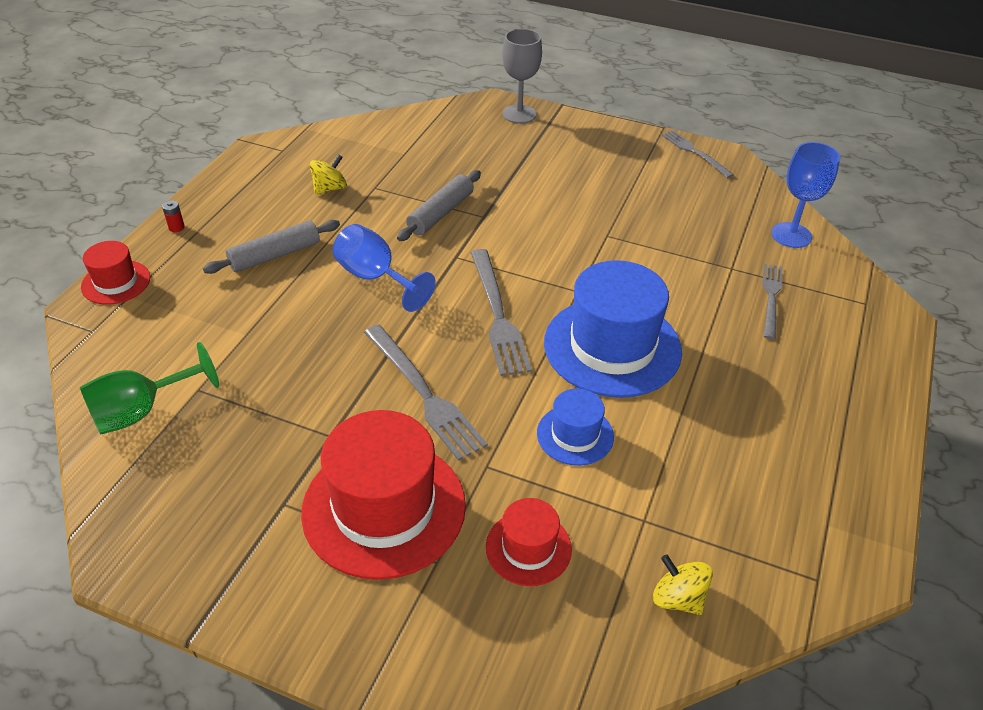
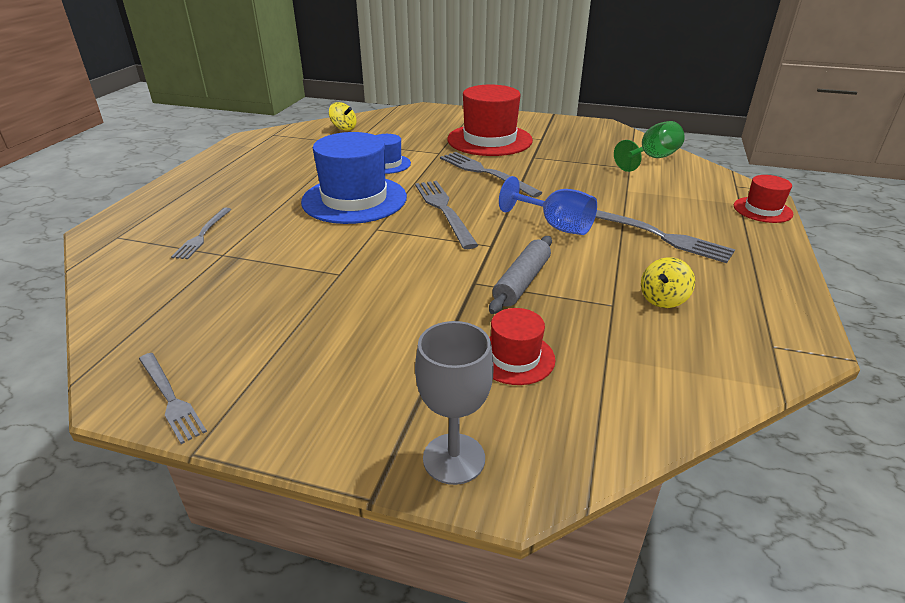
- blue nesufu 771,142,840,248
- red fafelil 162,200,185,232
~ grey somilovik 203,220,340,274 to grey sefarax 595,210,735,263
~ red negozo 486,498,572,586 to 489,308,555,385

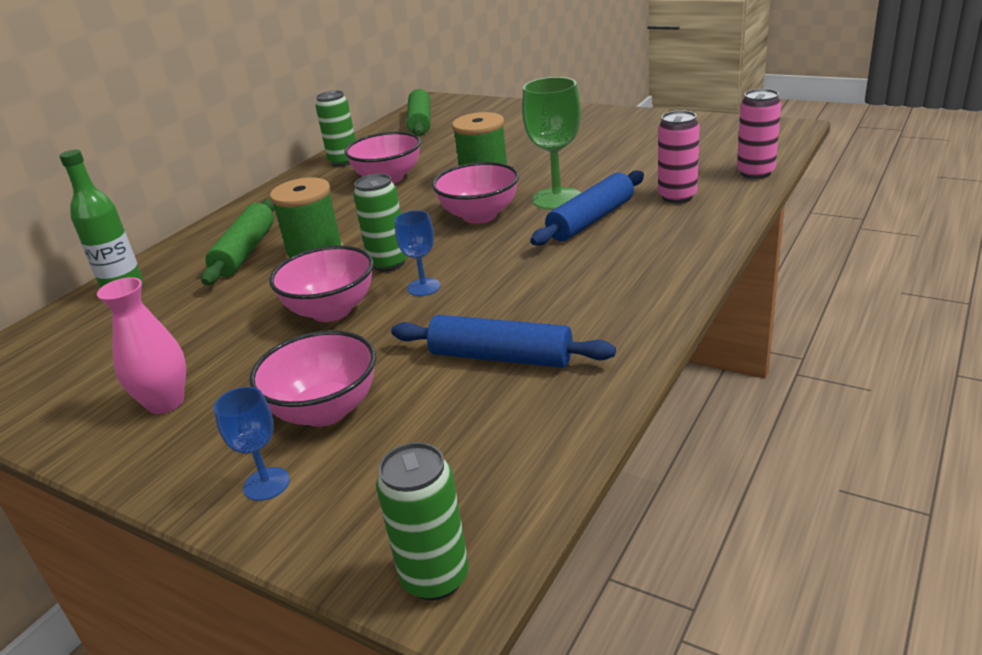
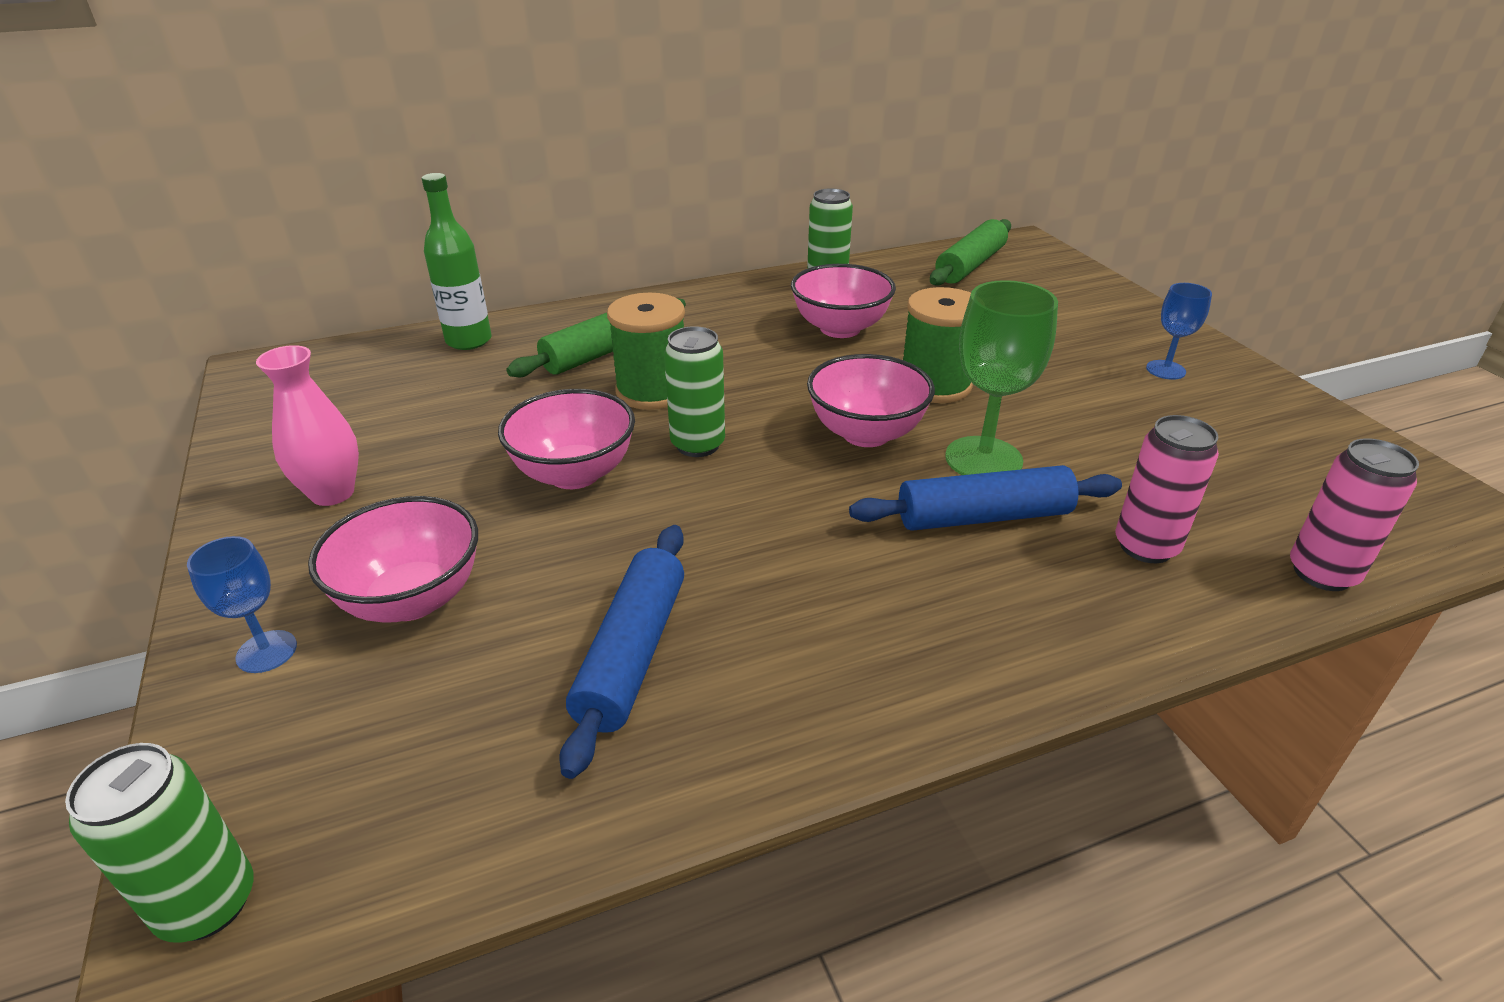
~ blue nesufu 395,210,440,296 to 1146,283,1212,380
~ blue somilovik 391,315,616,368 = 559,525,684,779 45 degrees clockwise

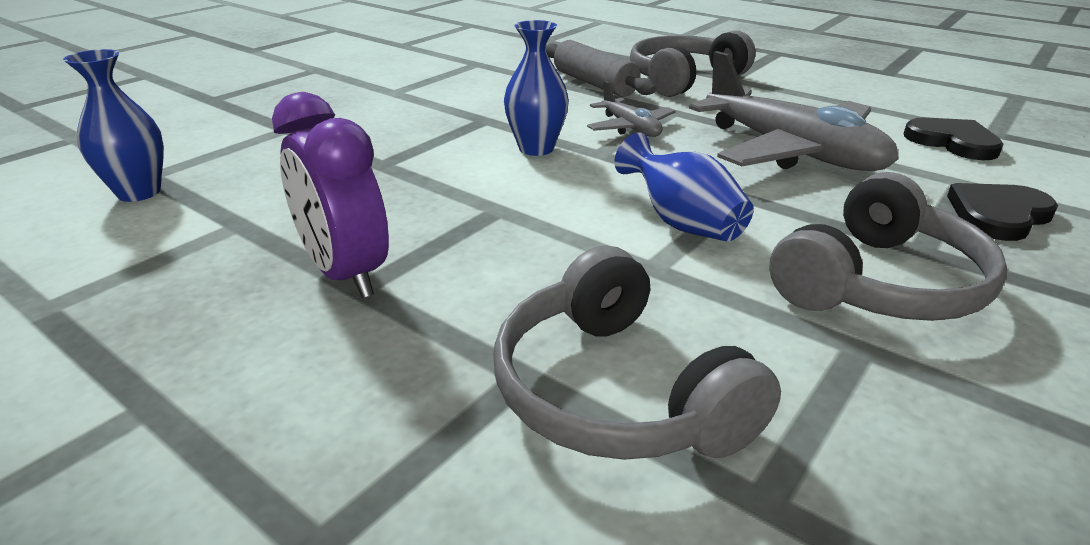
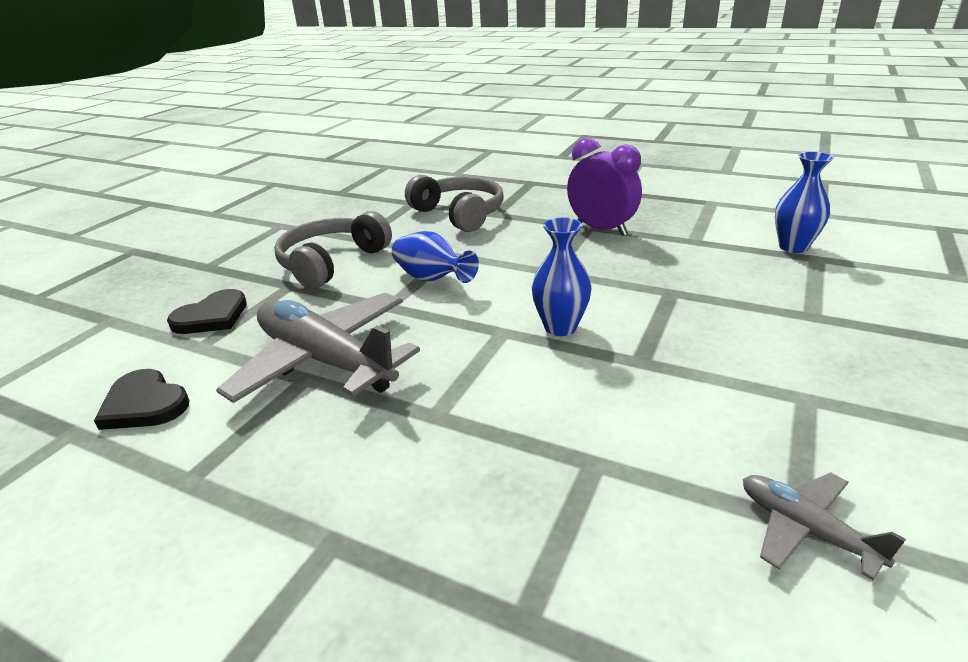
- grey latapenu 630,30,756,97
- grey somilovik 546,40,656,97
~ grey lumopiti 587,81,676,137 to 743,472,906,580

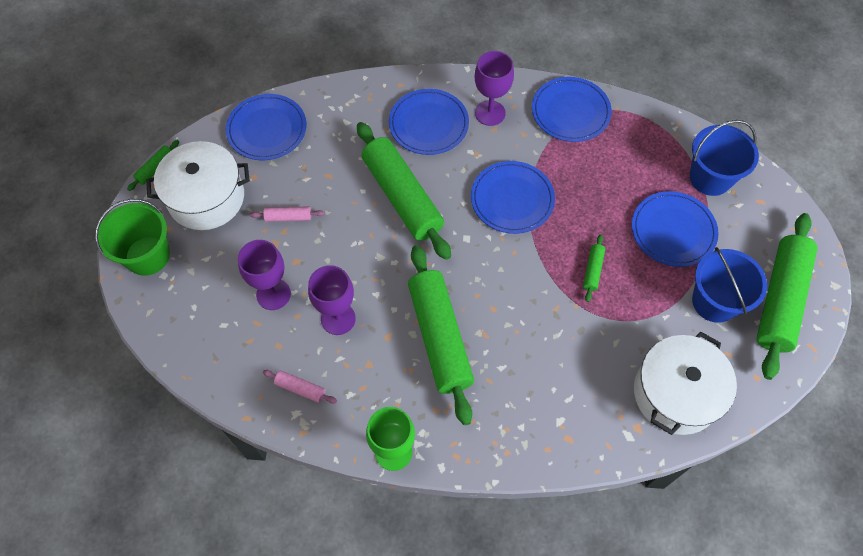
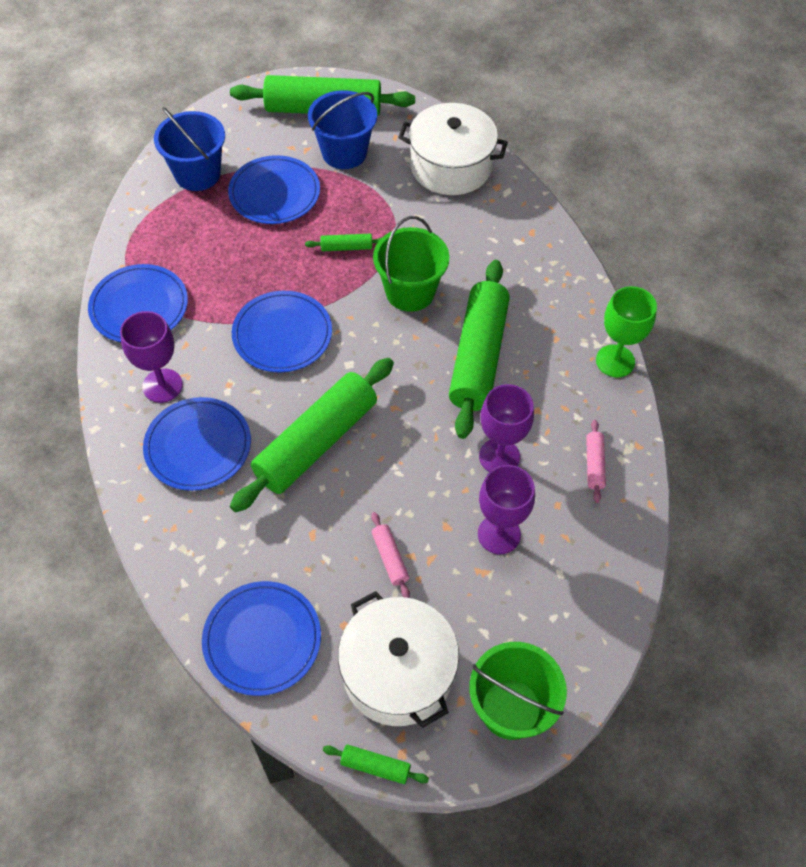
~ green somilovik 408,245,474,425 = 449,260,510,439 45 degrees counterclockwise
+ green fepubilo 373,216,449,312

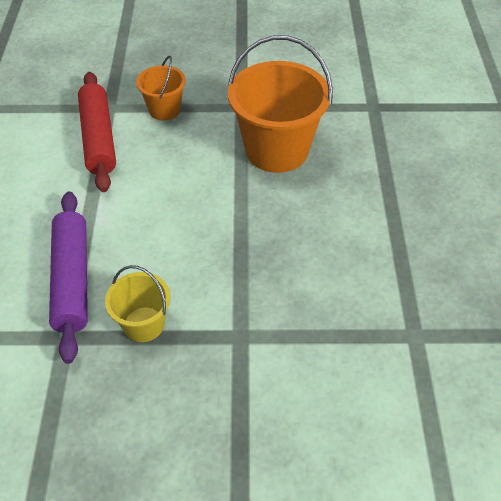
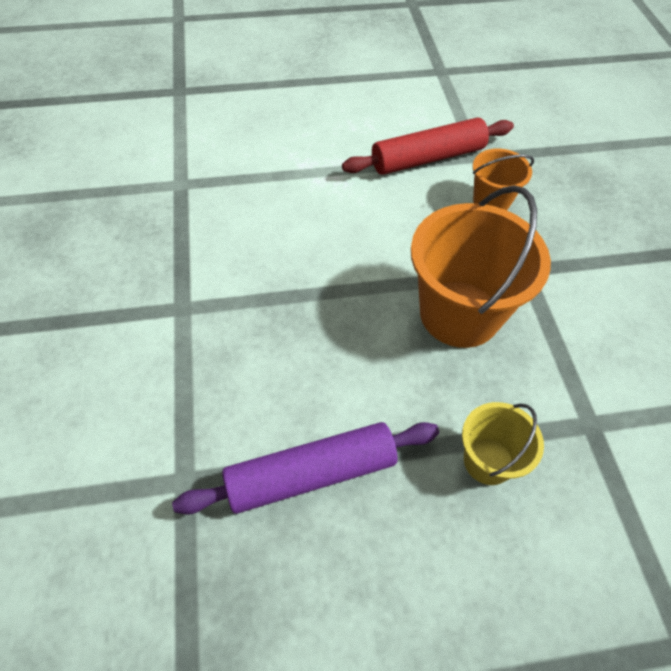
~ purple somilovik 49,192,88,364 to 172,422,439,515
~ yellow fepubilo 105,265,171,342 to 462,402,544,485

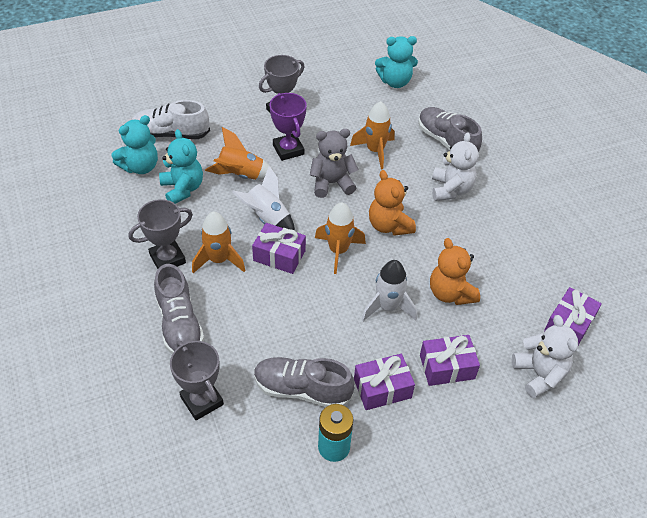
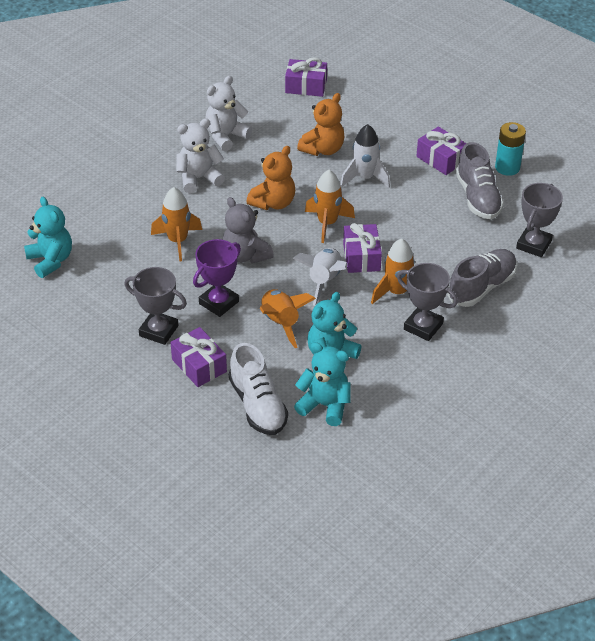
- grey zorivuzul 418,107,482,153
~ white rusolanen 512,315,578,398 to 205,76,252,151
~ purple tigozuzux 420,335,480,386 to 171,327,227,387

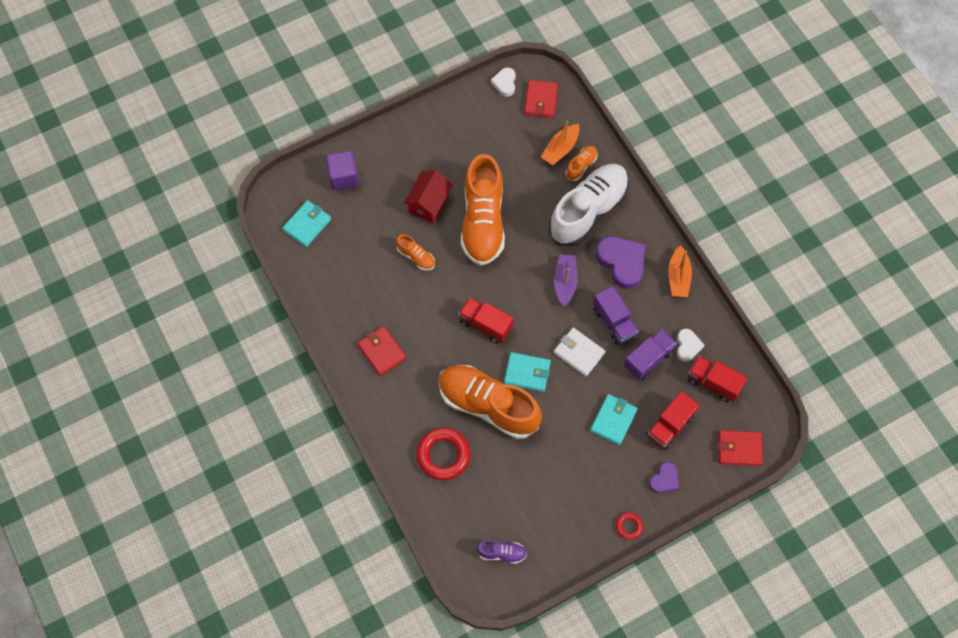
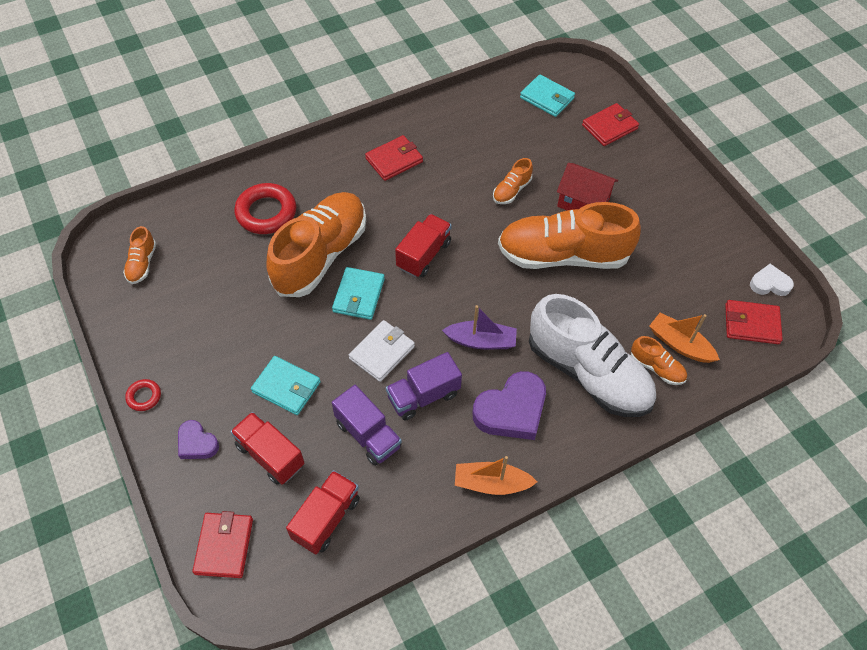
~ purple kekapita 326,151,359,190 to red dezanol 582,103,639,146
- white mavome 677,329,705,362
~ purple zorivuzul 476,540,527,564 to orange zorivuzul 123,226,156,284

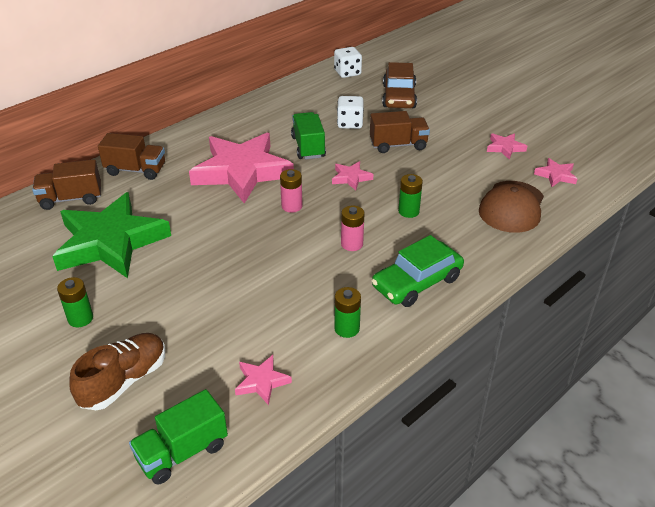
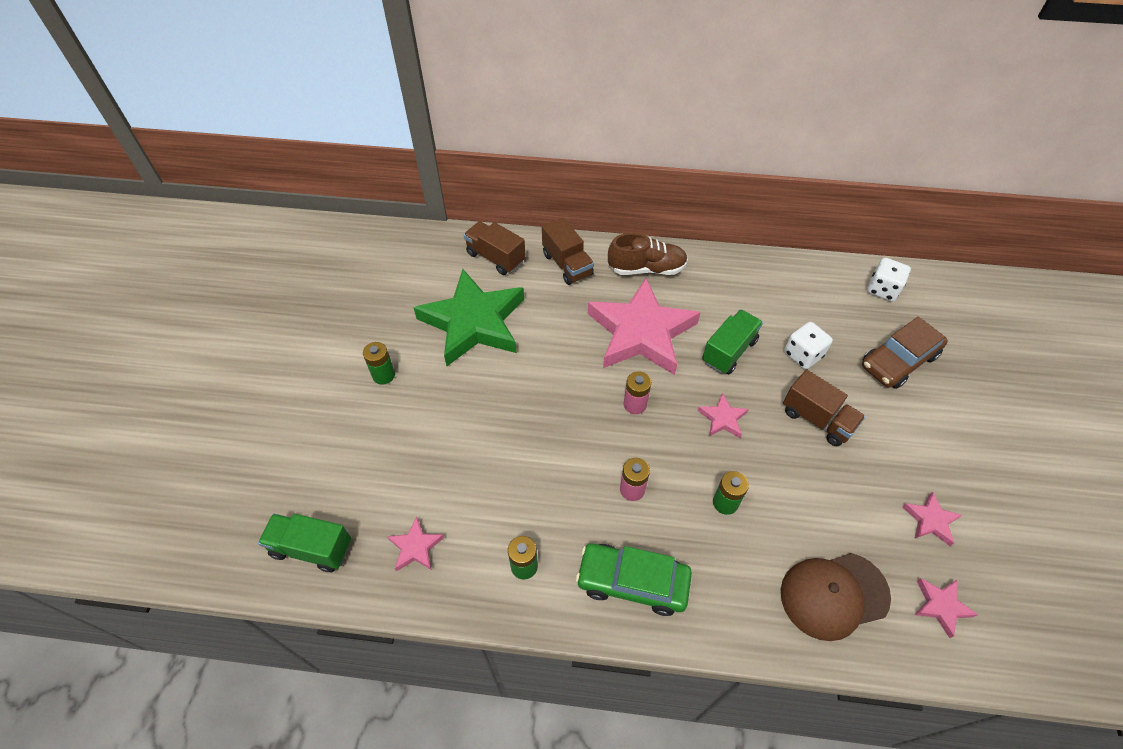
~ brown zorivuzul 69,333,166,410 to 608,233,688,275

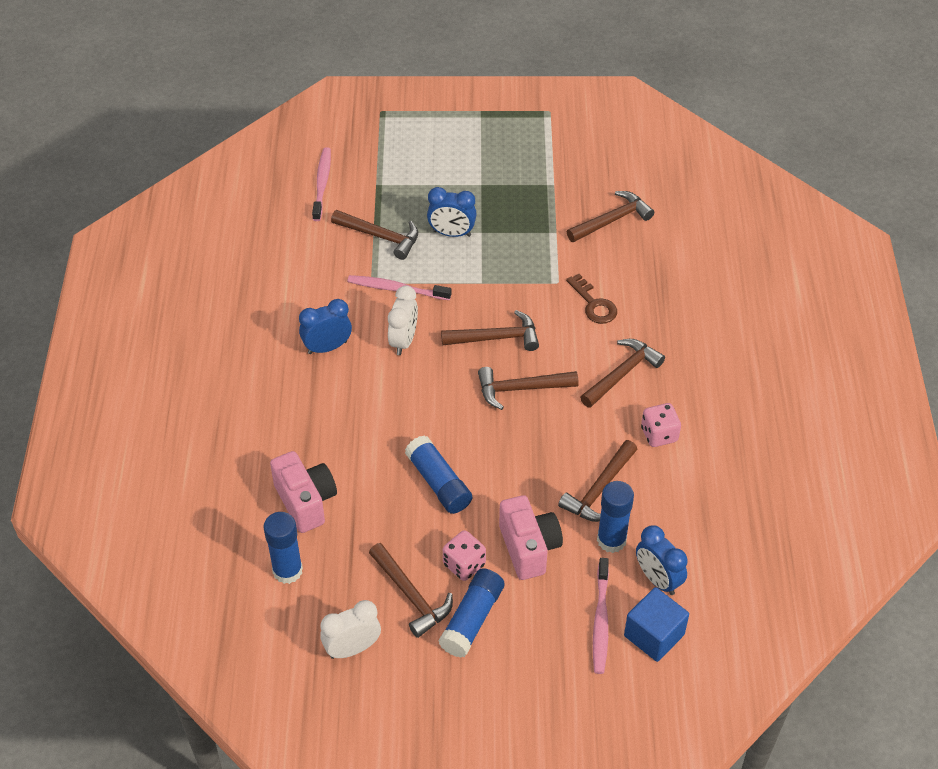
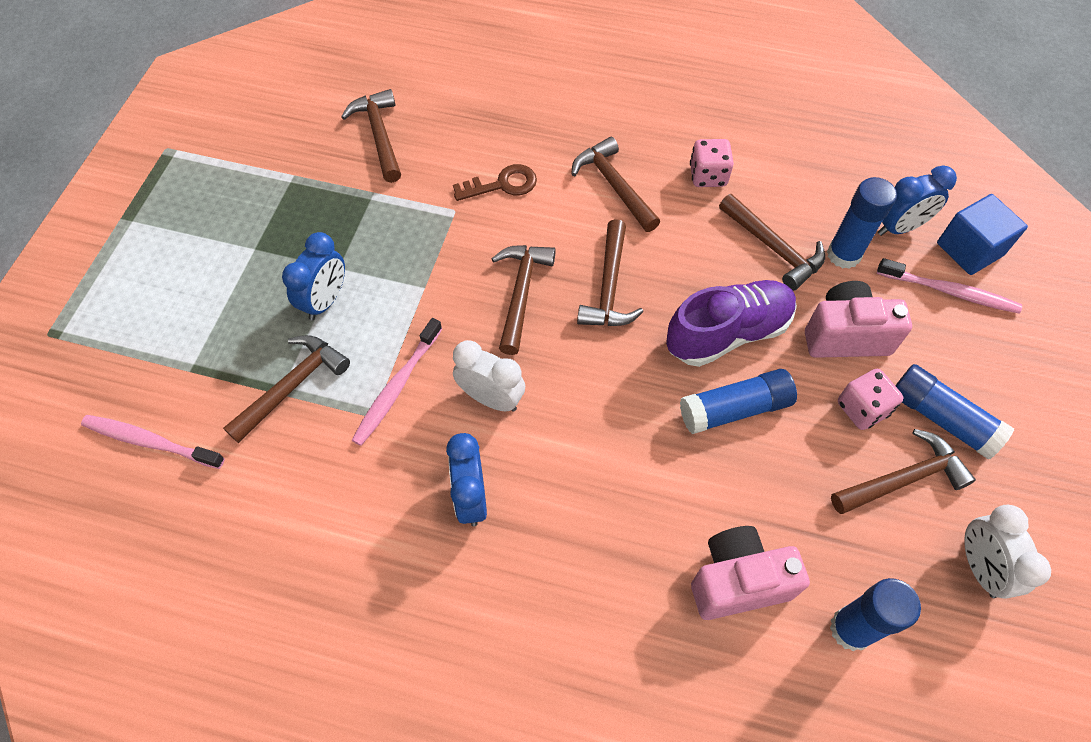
+ purple zorivuzul 666,280,797,367

